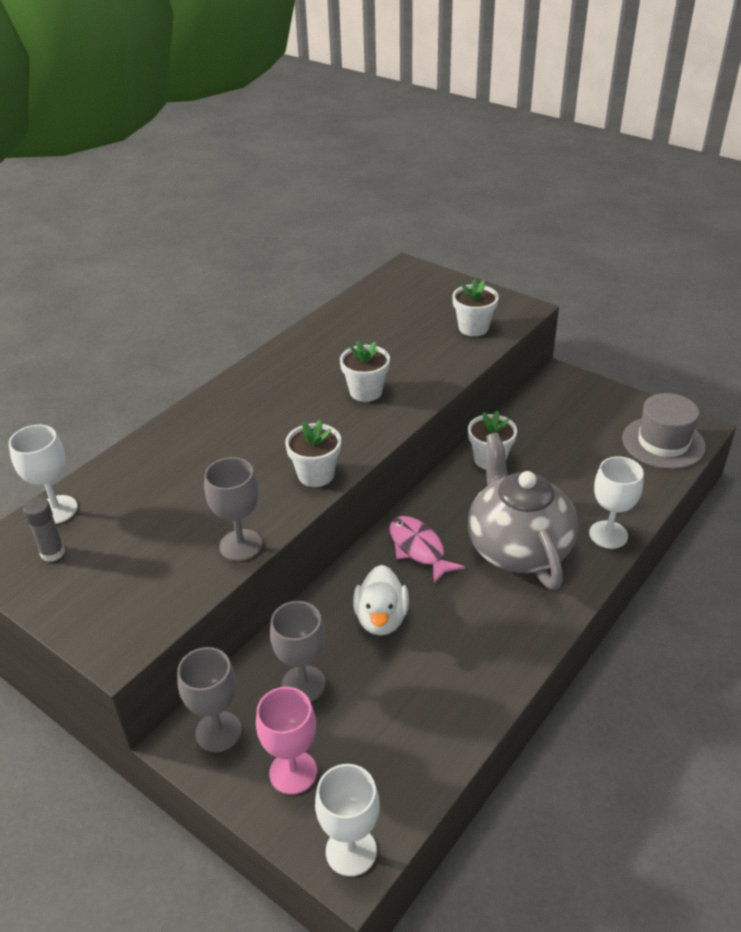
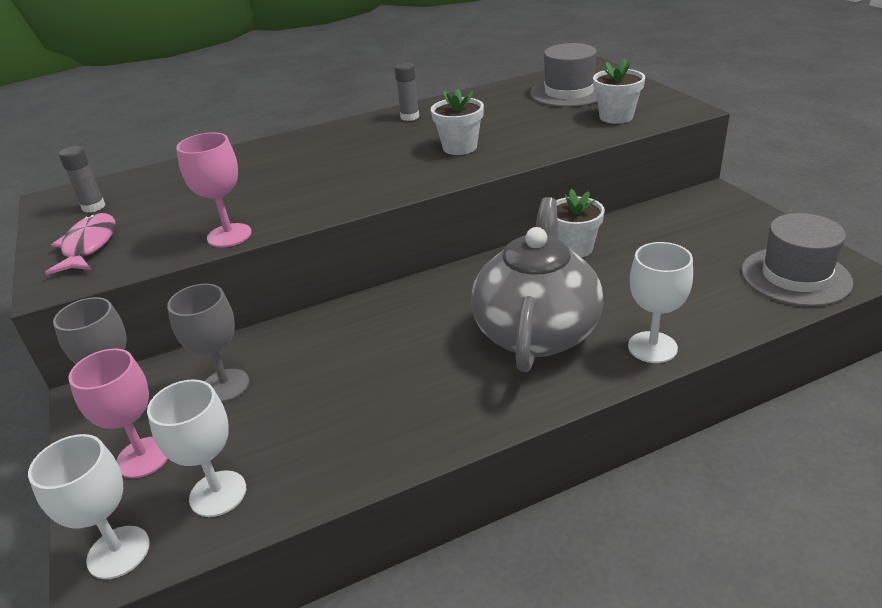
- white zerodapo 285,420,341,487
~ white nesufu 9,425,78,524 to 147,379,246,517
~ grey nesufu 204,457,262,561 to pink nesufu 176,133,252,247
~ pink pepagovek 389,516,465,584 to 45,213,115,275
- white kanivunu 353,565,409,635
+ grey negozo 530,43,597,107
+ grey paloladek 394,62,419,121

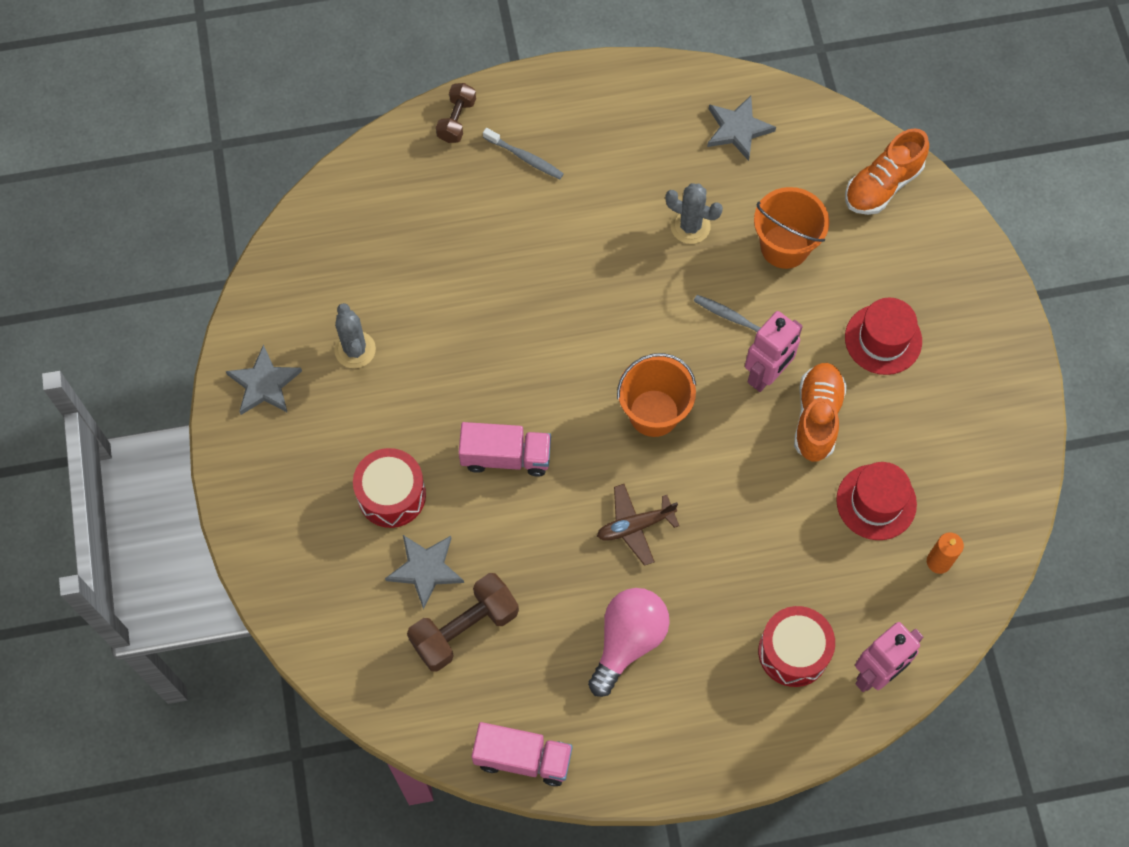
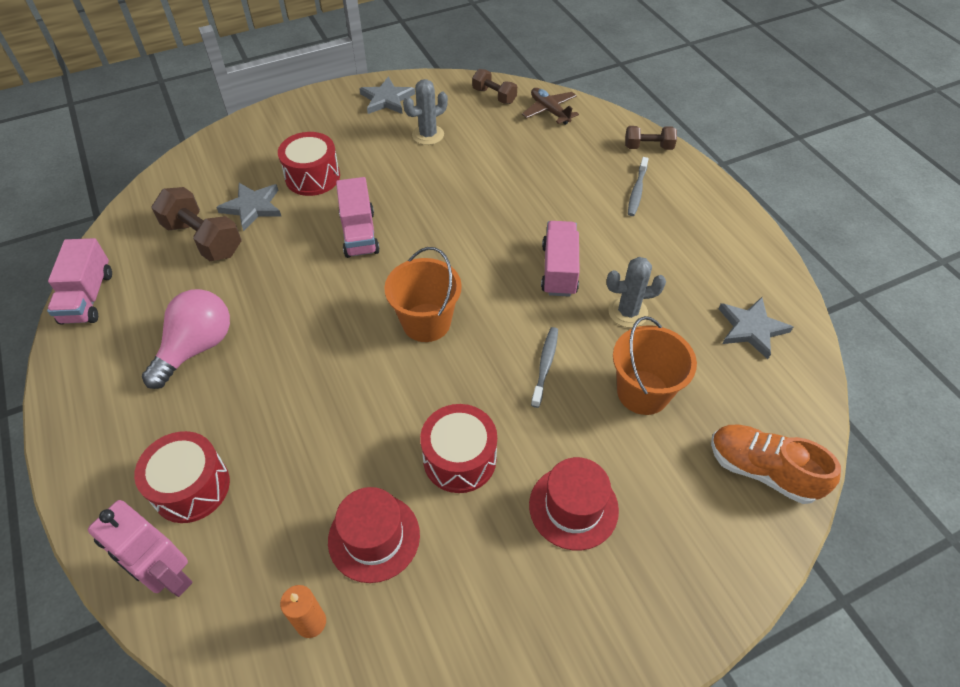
~ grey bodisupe 665,183,723,244 = 607,257,666,328 75 degrees clockwise
- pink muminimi 745,311,803,392
~ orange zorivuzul 794,363,847,462 to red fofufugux 420,404,497,493
~ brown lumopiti 597,484,679,566 to 522,88,579,125
~ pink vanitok 588,588,670,697 = 142,289,230,389 75 degrees counterclockwise
+ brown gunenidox 472,69,517,104
+ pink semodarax 541,221,580,297

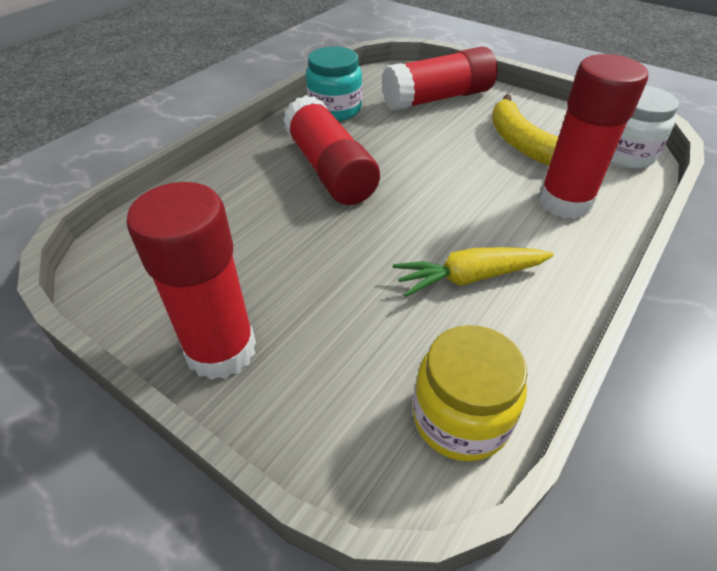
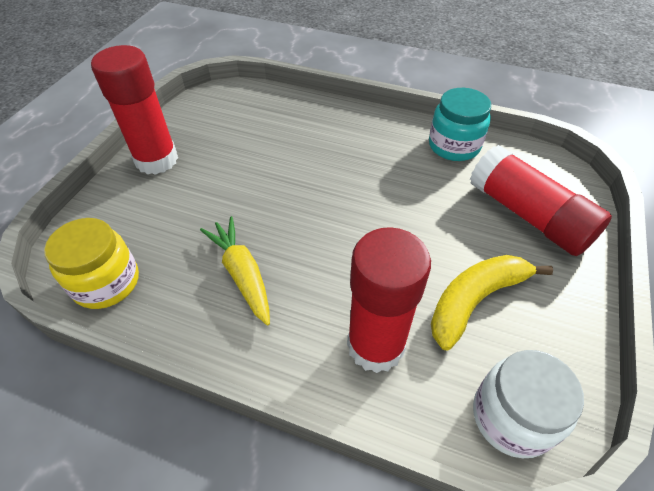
- red paloladek 283,95,380,205

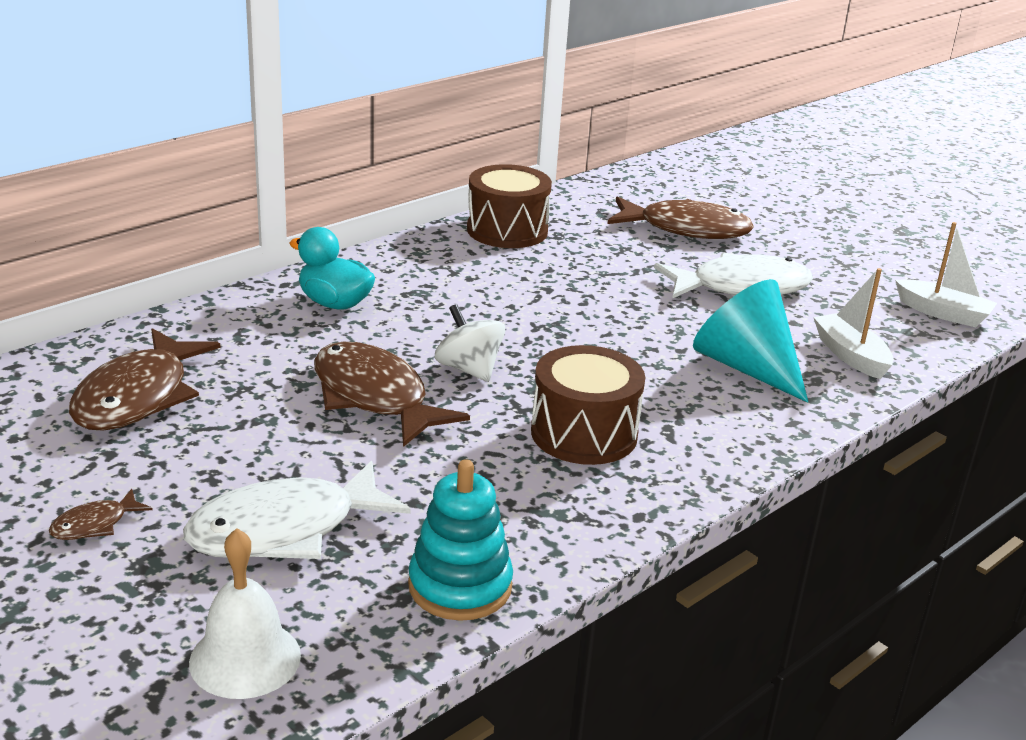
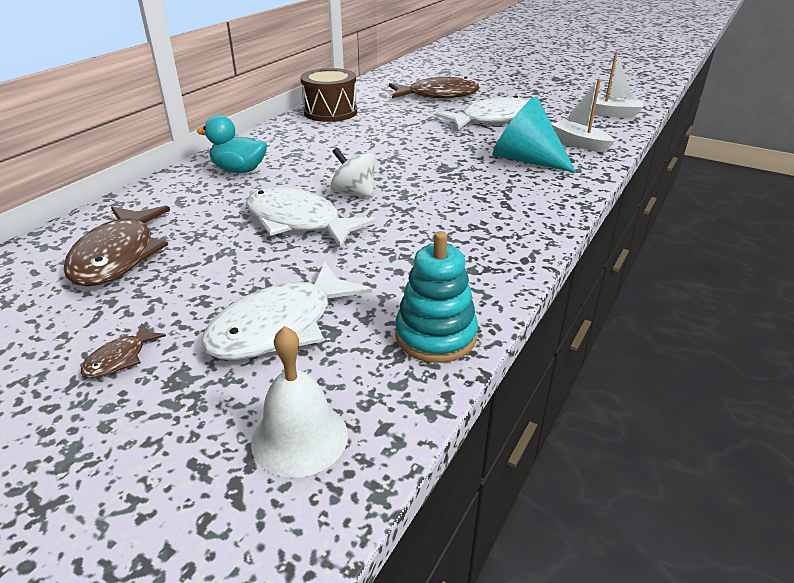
~ brown pepagovek 314,342,470,447 to white pepagovek 246,187,377,249
- brown fofufugux 531,345,645,465

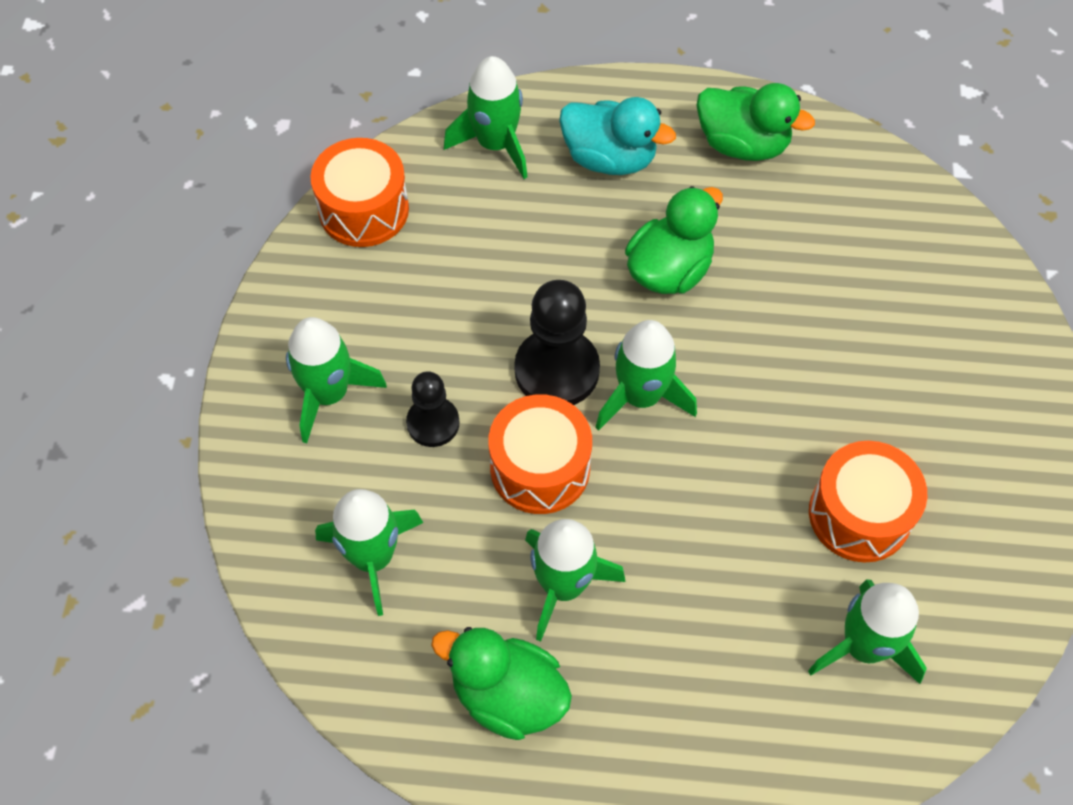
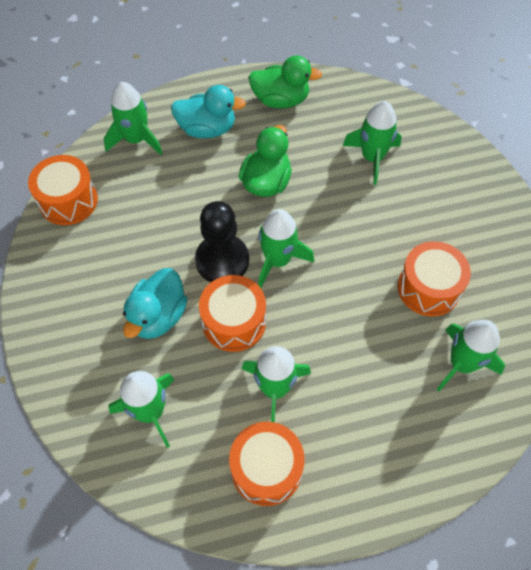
~ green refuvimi 286,317,387,444 to 343,101,402,185
~ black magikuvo 406,372,460,447 to turquoise kanivunu 123,268,187,339
~ green kanivunu 431,627,572,740 to orange fofufugux 229,422,305,506

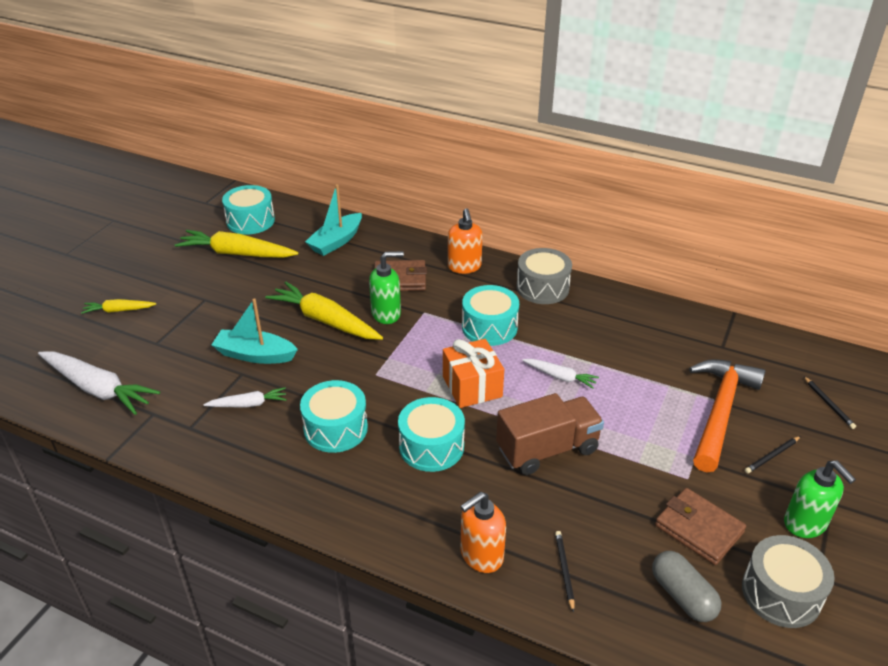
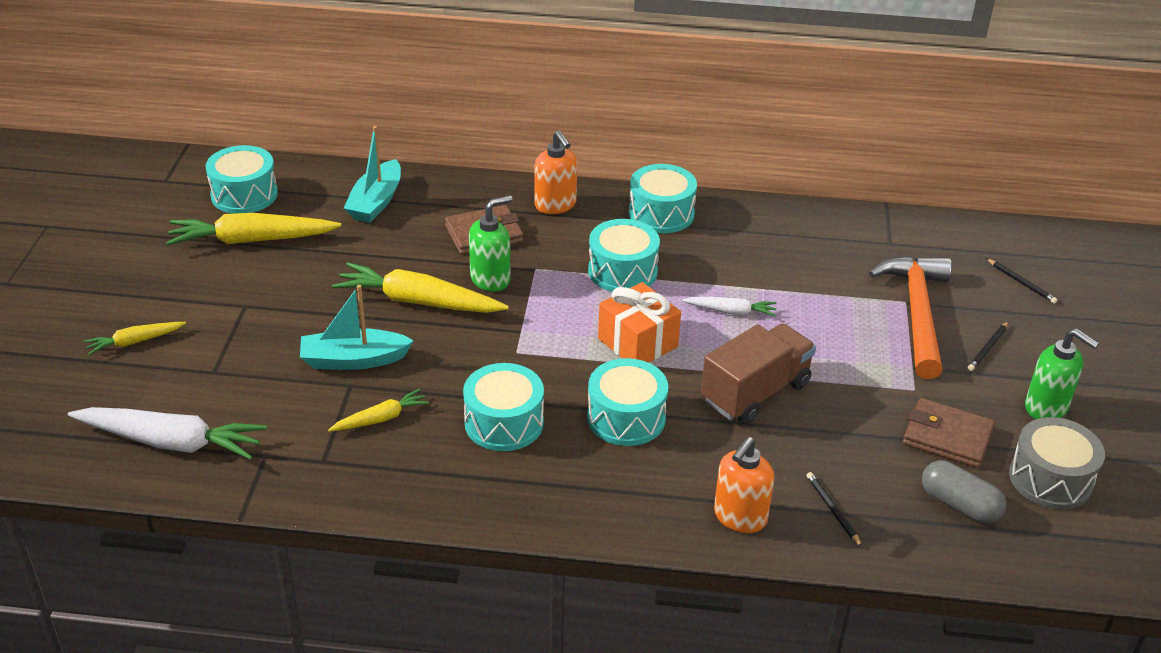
~ grey fofufugux 516,248,572,304 to turquoise fofufugux 629,164,697,233
~ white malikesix 204,387,287,407 to yellow malikesix 328,389,429,432

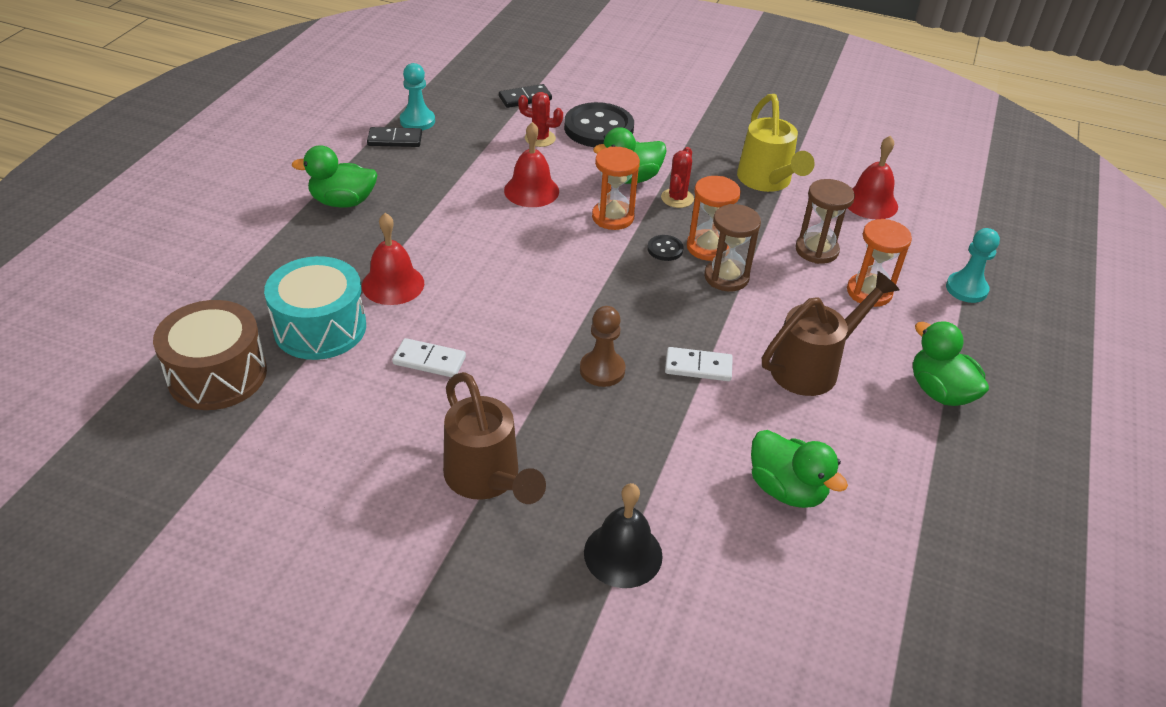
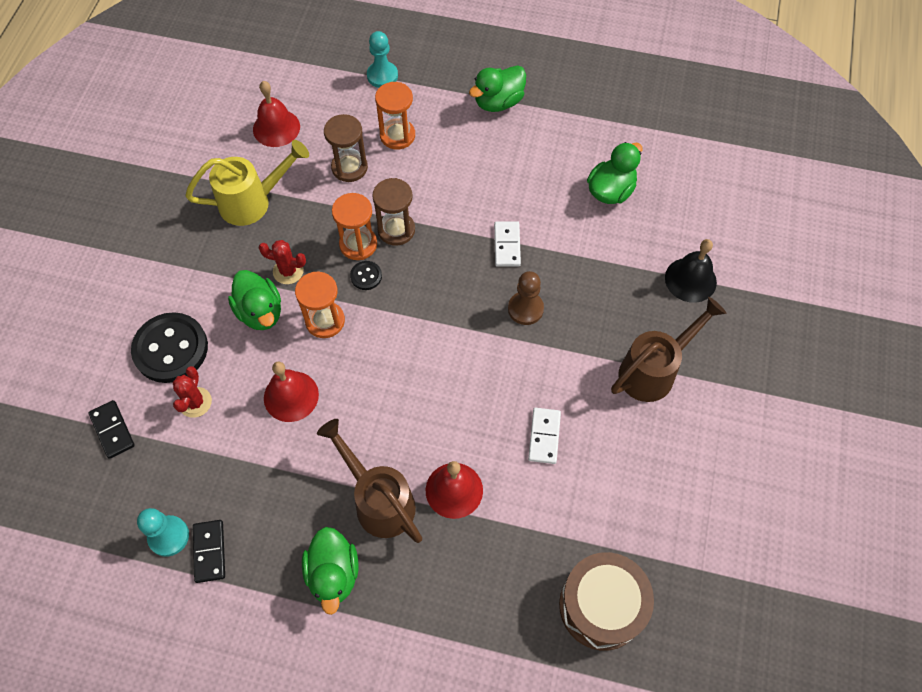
- turquoise fofufugux 264,256,366,360
~ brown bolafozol 762,271,899,396 to 317,419,423,543

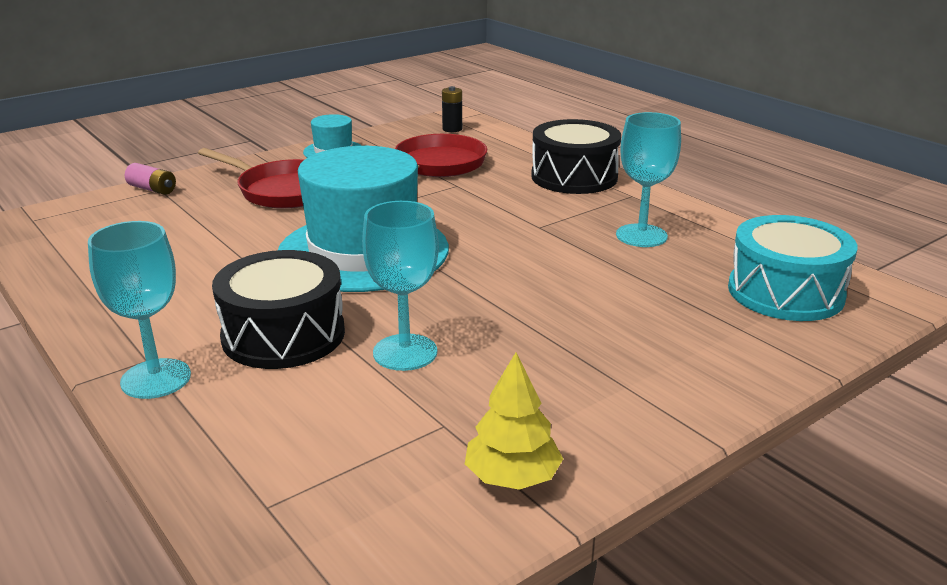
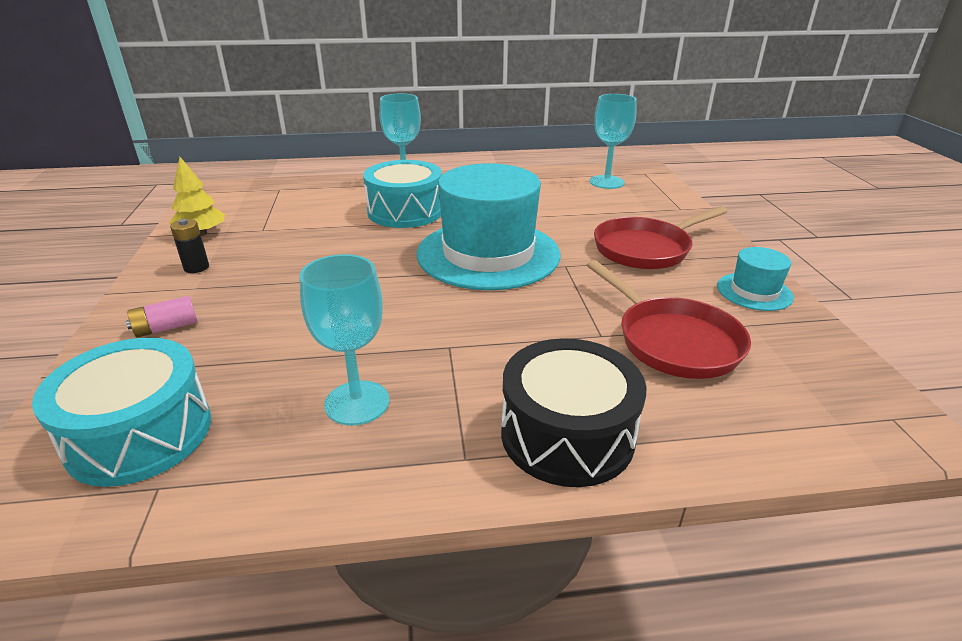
~ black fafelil 442,86,462,132 to 170,219,209,273
~ pink fafelil 125,163,176,195 to 126,296,198,338
~ turquoise nesufu 362,201,439,371 to 589,94,637,189
~ black fofufugux 212,250,345,369 to turquoise fofufugux 363,160,442,228

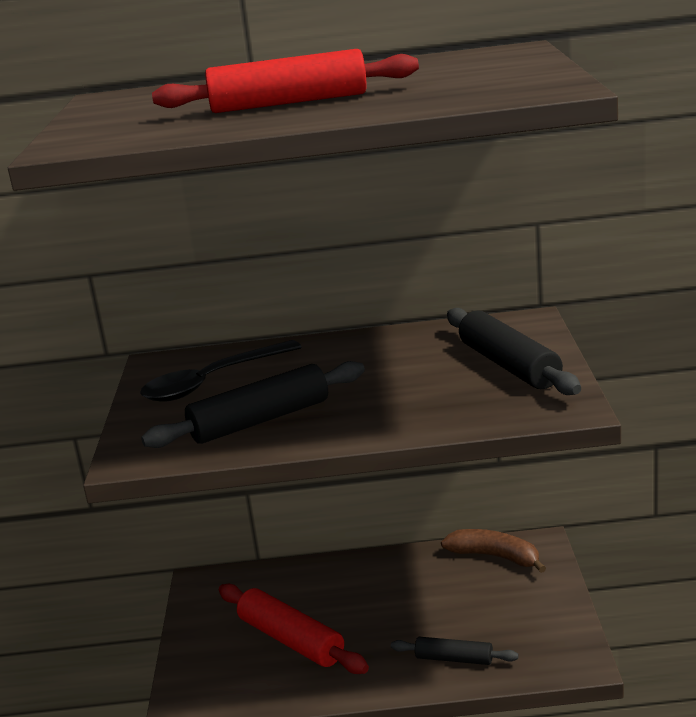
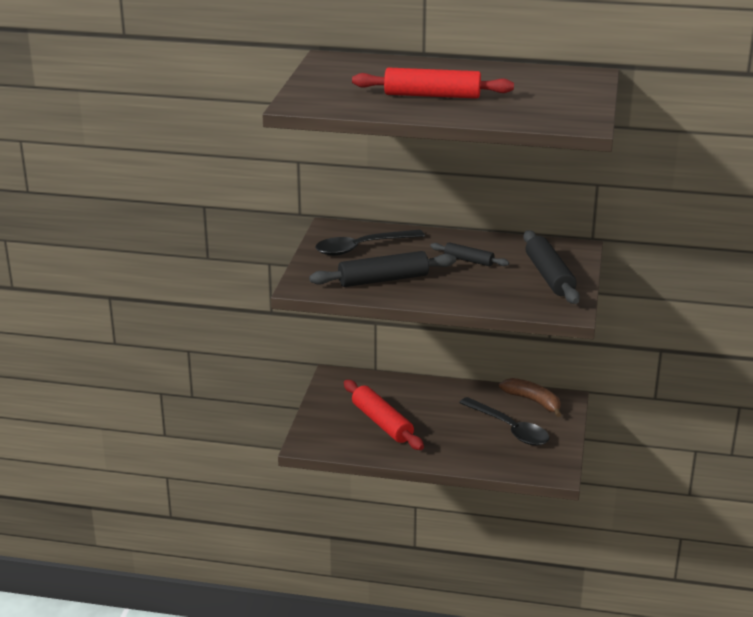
~ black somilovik 391,637,519,665 to 430,242,509,266
+ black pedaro 459,397,550,446

